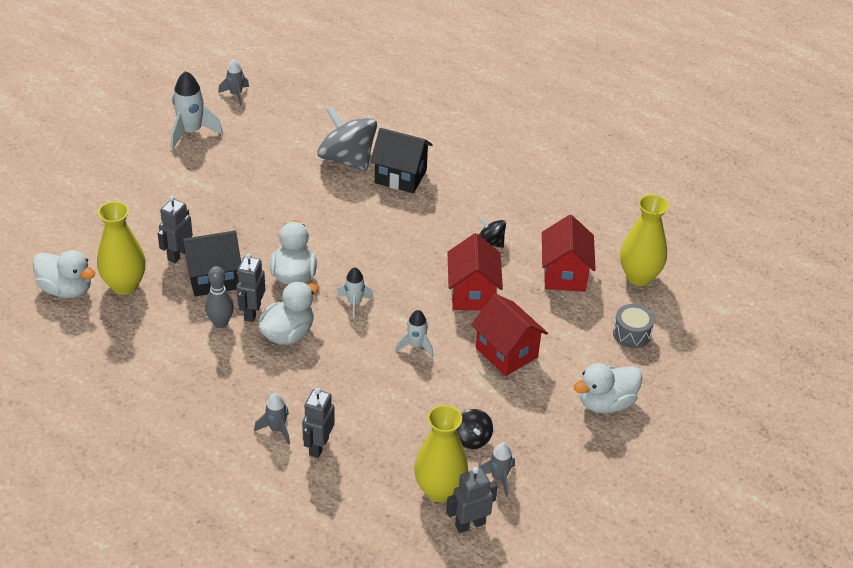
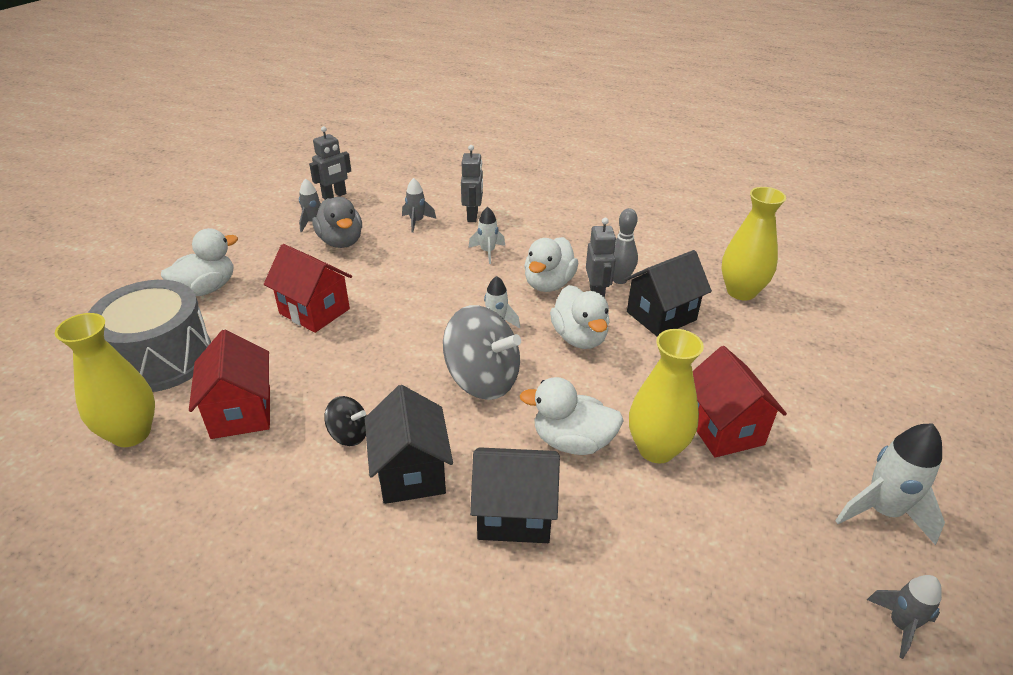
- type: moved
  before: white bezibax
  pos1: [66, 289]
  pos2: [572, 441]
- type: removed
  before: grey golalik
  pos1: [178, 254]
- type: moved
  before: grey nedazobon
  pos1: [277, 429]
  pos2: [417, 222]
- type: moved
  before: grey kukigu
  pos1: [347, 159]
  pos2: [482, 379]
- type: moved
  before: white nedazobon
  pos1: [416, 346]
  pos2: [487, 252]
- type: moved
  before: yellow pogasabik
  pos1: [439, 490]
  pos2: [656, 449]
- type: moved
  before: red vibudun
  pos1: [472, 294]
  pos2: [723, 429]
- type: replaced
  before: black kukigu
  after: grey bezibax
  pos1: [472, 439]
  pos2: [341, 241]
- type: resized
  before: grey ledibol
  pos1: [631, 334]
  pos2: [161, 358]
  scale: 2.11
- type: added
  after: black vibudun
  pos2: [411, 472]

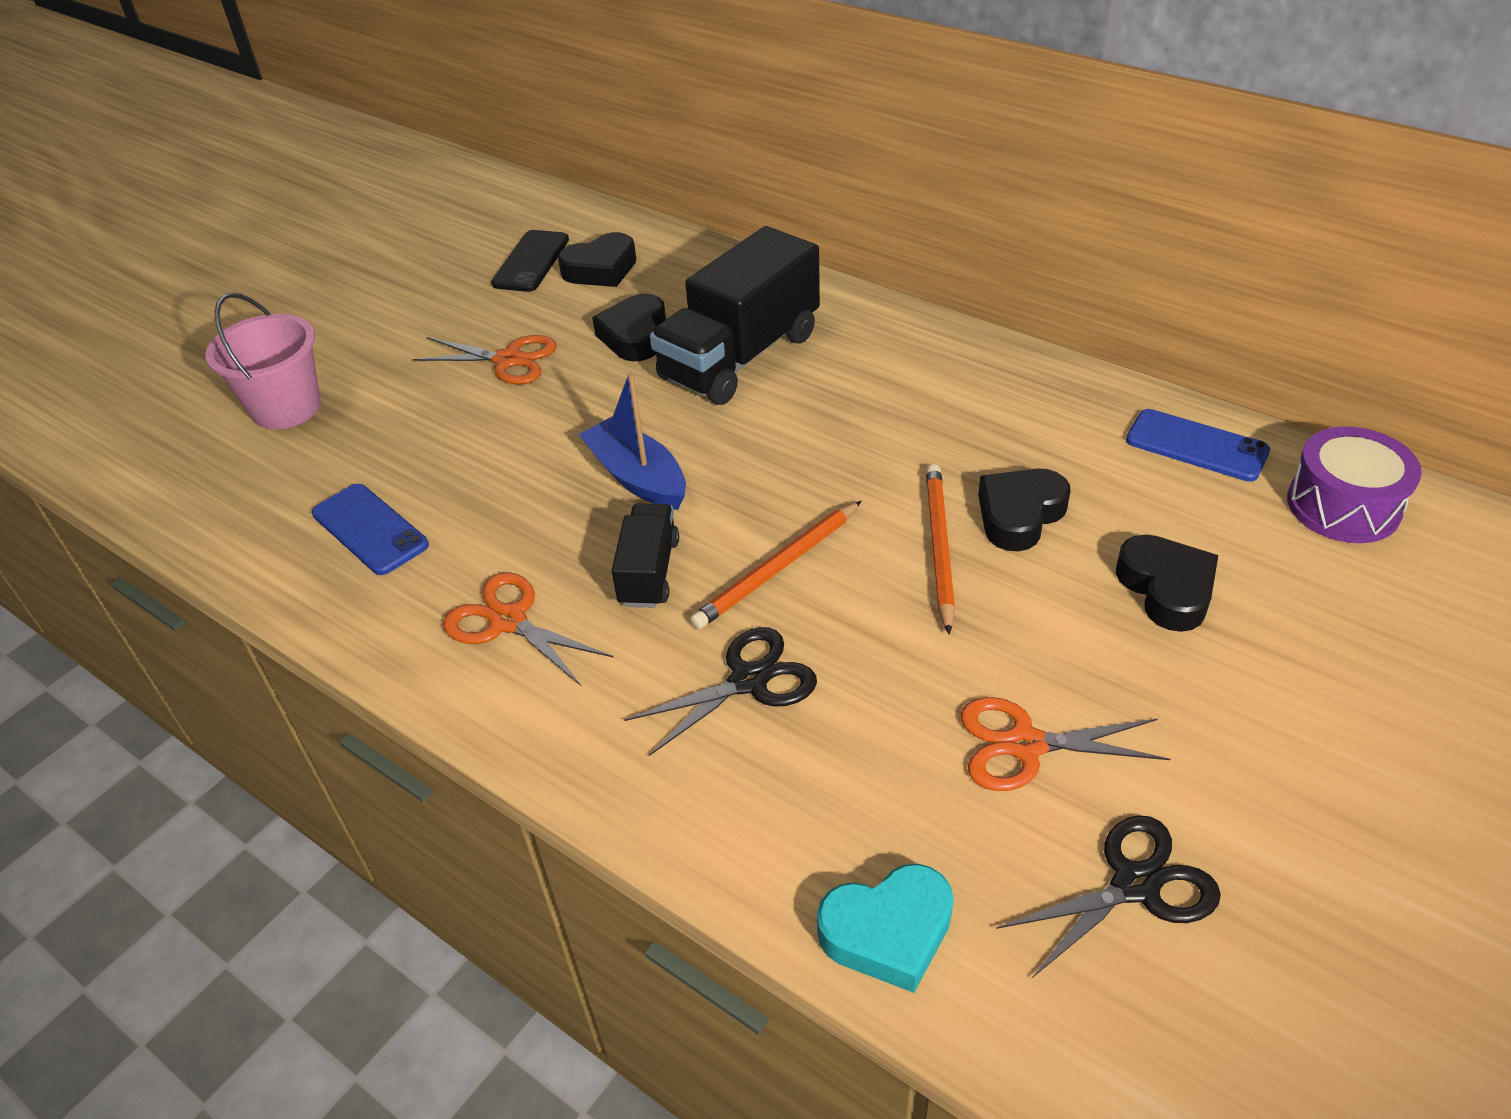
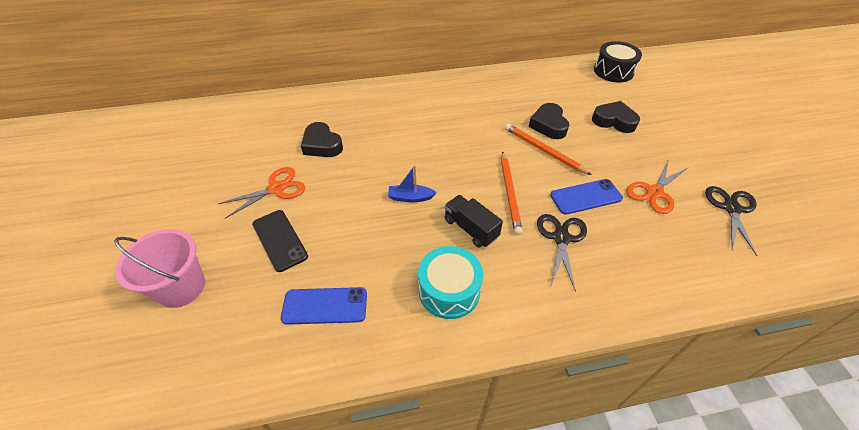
- type: replaced
  before: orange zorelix
  after: turquoise ledibol
  pos1: [508, 621]
  pos2: [449, 290]
- type: moved
  before: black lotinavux
  pos1: [531, 261]
  pos2: [279, 240]
- type: removed
  before: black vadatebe
  pos1: [601, 269]
- type: resized
  before: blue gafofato
  pos1: [637, 477]
  pos2: [410, 197]
  scale: 0.62
- type: removed
  before: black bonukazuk
  pos1: [740, 357]
- type: removed
  before: turquoise vadatebe
  pos1: [888, 932]
- type: moved
  before: blue lotinavux
  pos1: [1196, 446]
  pos2: [585, 197]
- type: recoloured
  before: purple ledibol
  after: black ledibol
  pos1: [1343, 506]
  pos2: [613, 71]

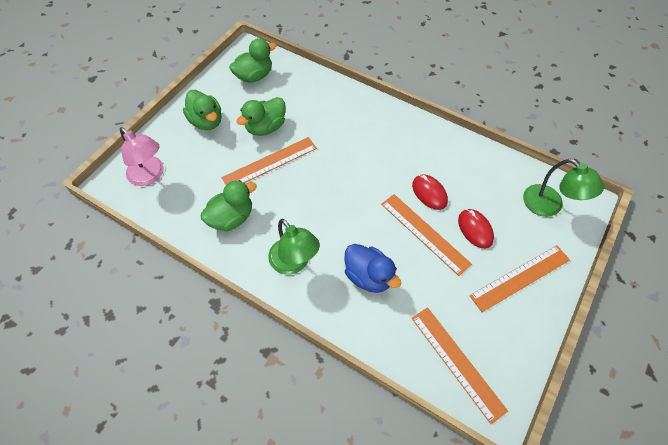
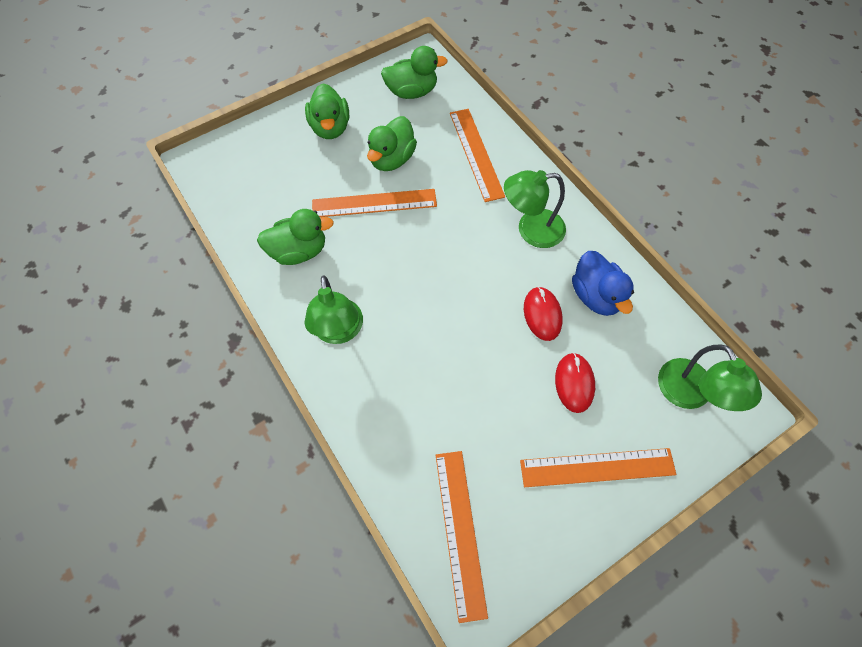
- type: removed
  before: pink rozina
  pos1: [150, 176]
- type: turned
  before: green bezibax
  pos1: [265, 127]
  pos2: [392, 159]
  turn: -45
- type: moved
  before: blue bezibax
  pos1: [368, 276]
  pos2: [596, 296]
- type: moved
  before: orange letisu
  pos1: [424, 233]
  pos2: [476, 154]
- type: added
  after: green rozina
  pos2: [531, 230]

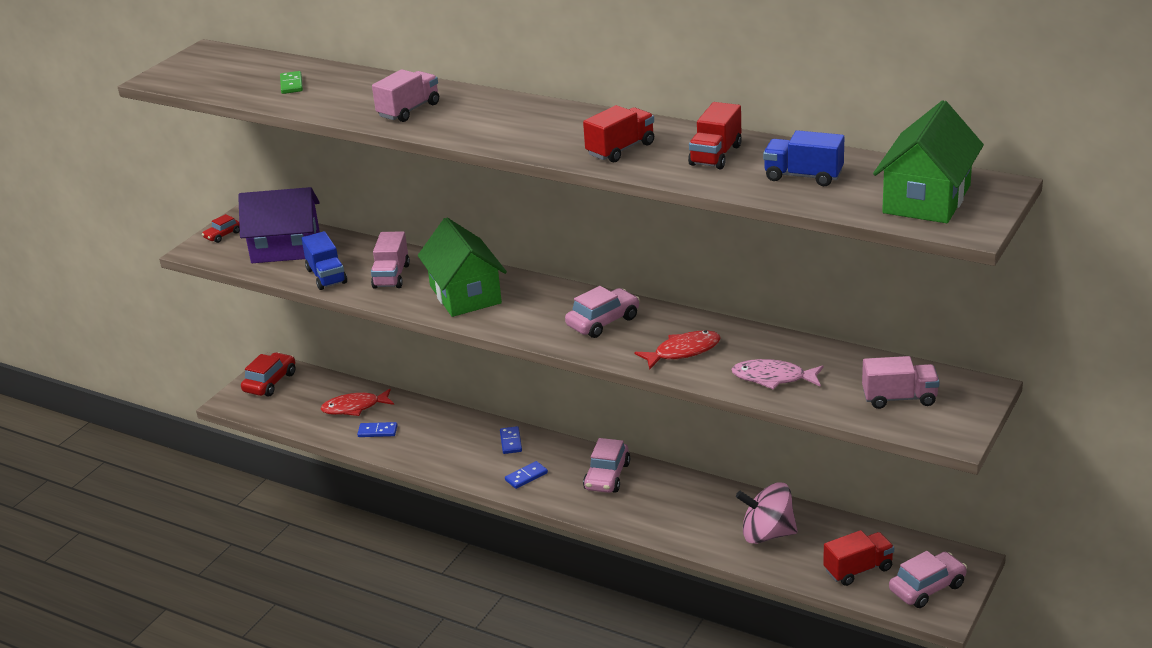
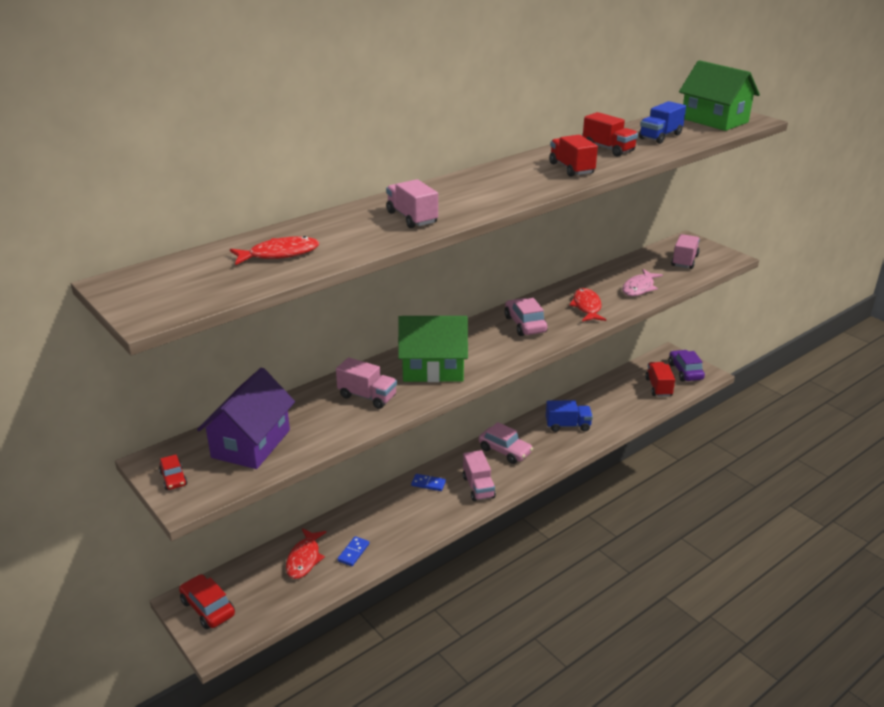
- type: replaced
  before: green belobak
  after: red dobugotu
  pos1: [291, 84]
  pos2: [279, 254]
- type: moved
  before: blue bonukazuk
  pos1: [326, 276]
  pos2: [567, 425]
- type: replaced
  before: blue belobak
  after: pink bonukazuk
  pos1: [526, 476]
  pos2: [478, 487]
- type: removed
  before: pink kukigu
  pos1: [767, 534]
- type: recoloured
  before: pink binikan
  after: purple binikan
  pos1: [927, 588]
  pos2: [685, 371]

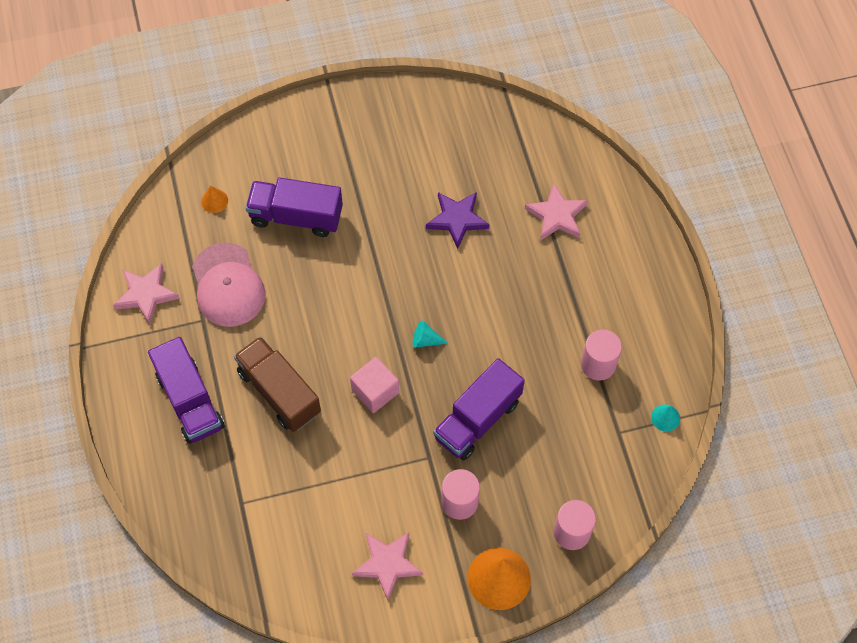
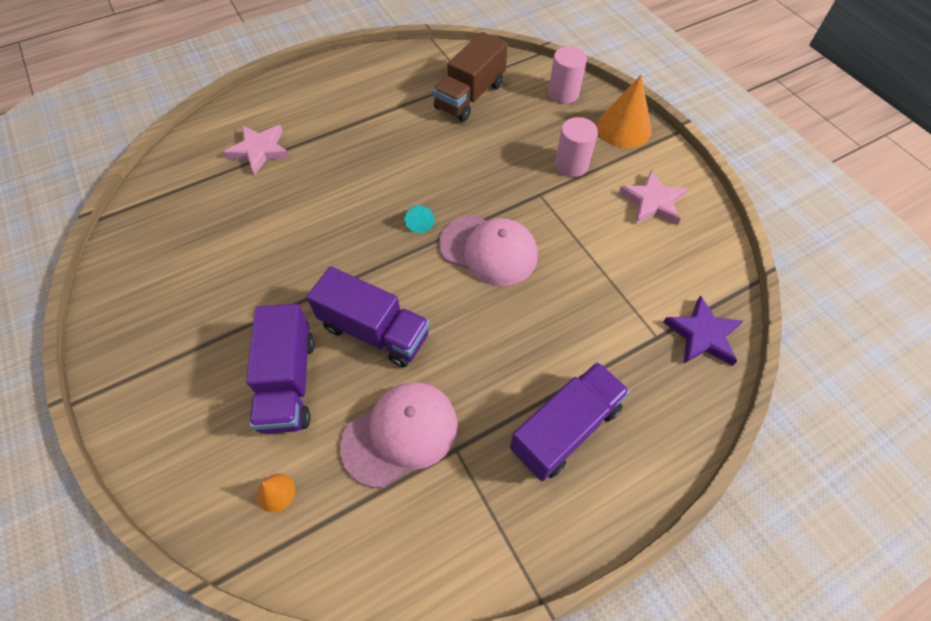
- type: removed
  before: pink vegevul
  pos1: [146, 294]
- type: moved
  before: brown bonukazuk
  pos1: [279, 392]
  pos2: [470, 96]
- type: replaced
  before: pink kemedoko
  after: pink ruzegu
  pos1: [375, 391]
  pos2: [488, 250]
- type: moved
  before: purple vegevul
  pos1: [457, 219]
  pos2: [702, 335]
- type: moved
  before: purple bonukazuk
  pos1: [477, 419]
  pos2: [374, 331]
- type: removed
  before: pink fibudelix
  pos1: [598, 364]
- type: removed
  before: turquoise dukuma
  pos1: [665, 418]

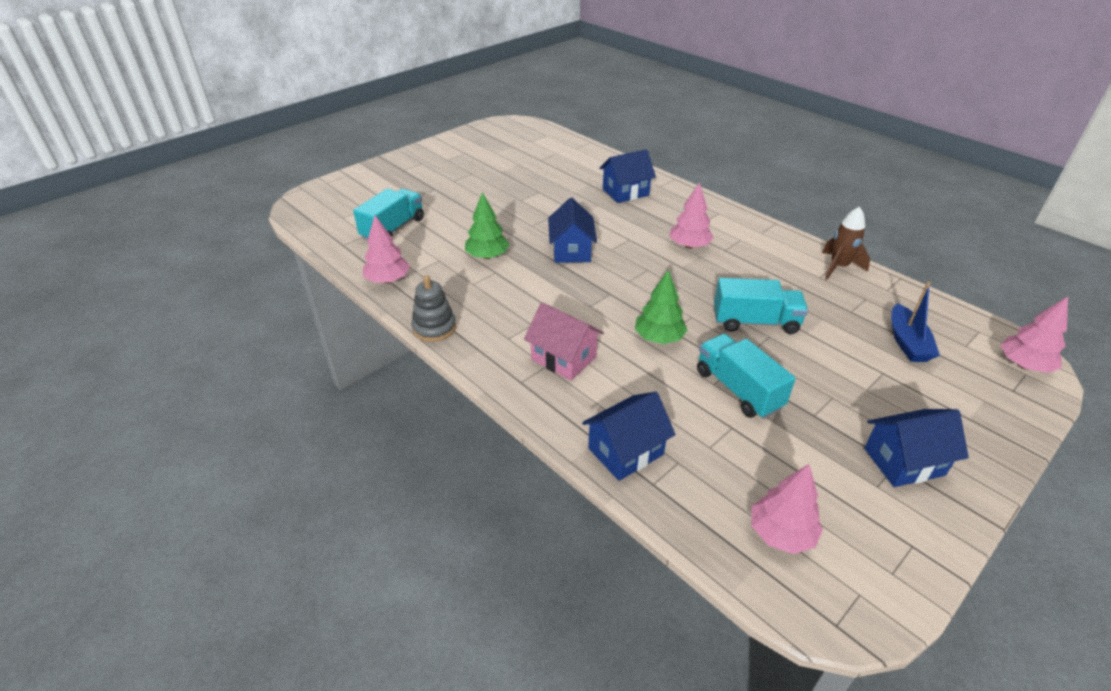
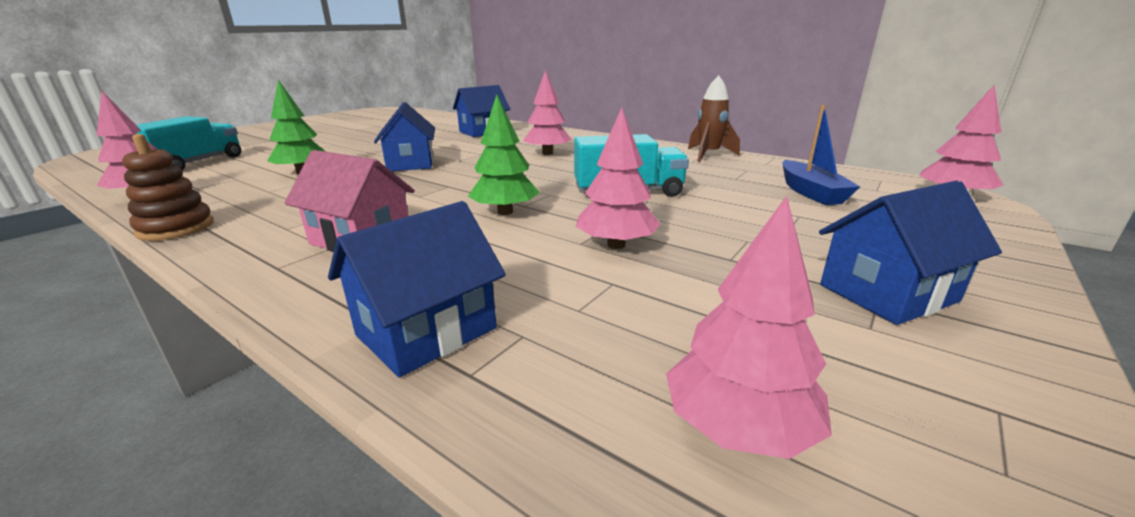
- type: recoloured
  before: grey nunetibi
  after: brown nunetibi
  pos1: [434, 328]
  pos2: [176, 228]
- type: replaced
  before: turquoise bonukazuk
  after: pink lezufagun
  pos1: [738, 389]
  pos2: [616, 245]

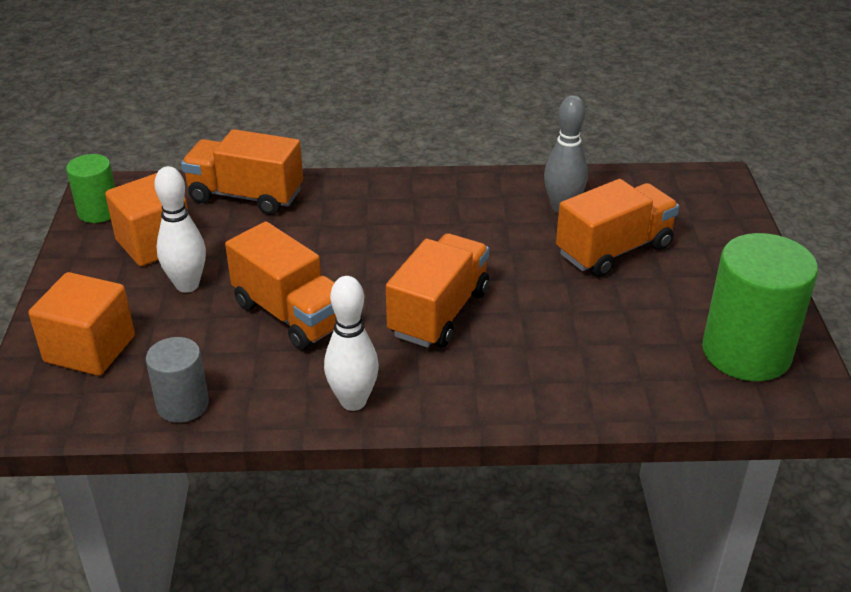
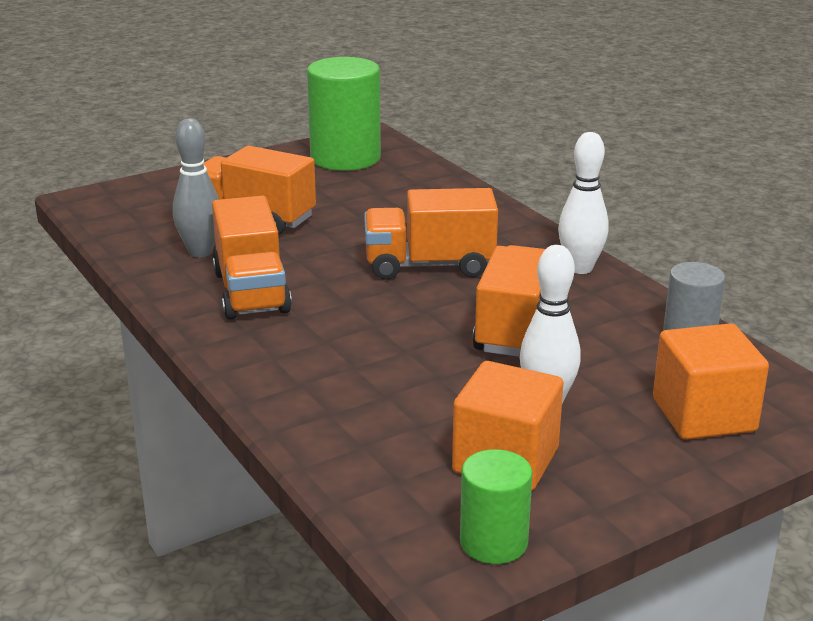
- type: moved
  before: orange bonukazuk
  pos1: [245, 196]
  pos2: [251, 292]

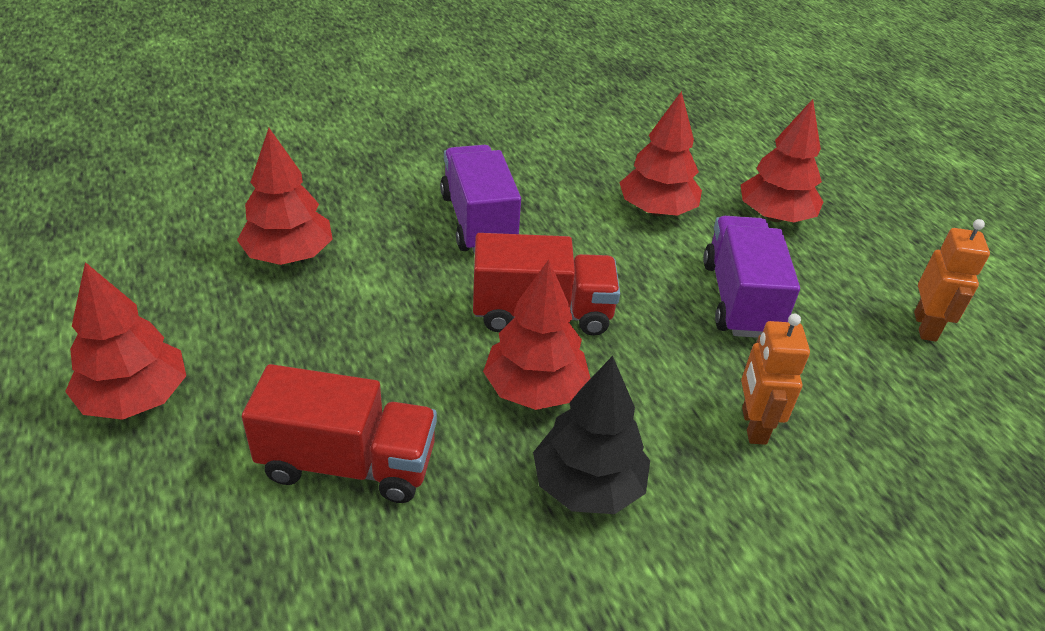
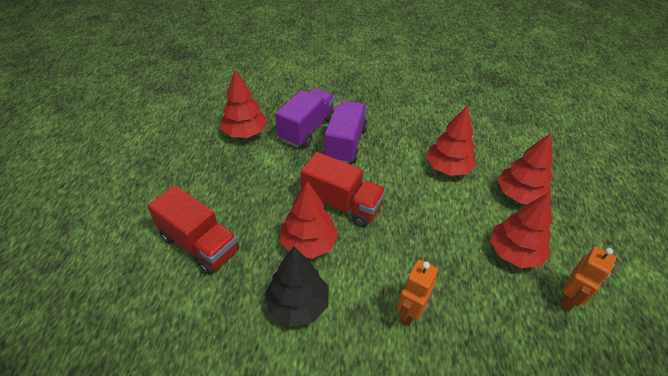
- type: moved
  before: red lezufagun
  pos1: [135, 398]
  pos2: [514, 253]
- type: moved
  before: purple bonukazuk
  pos1: [740, 299]
  pos2: [307, 129]

